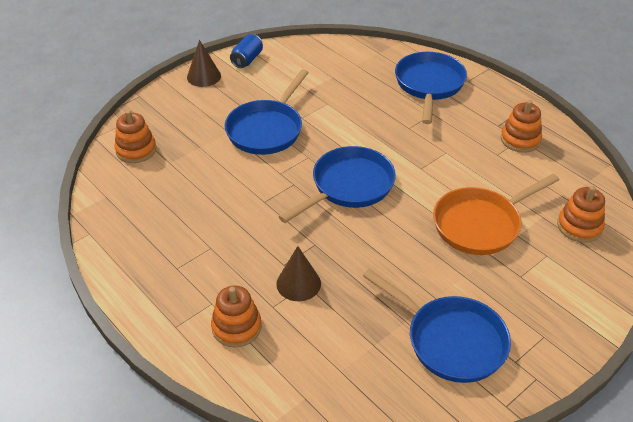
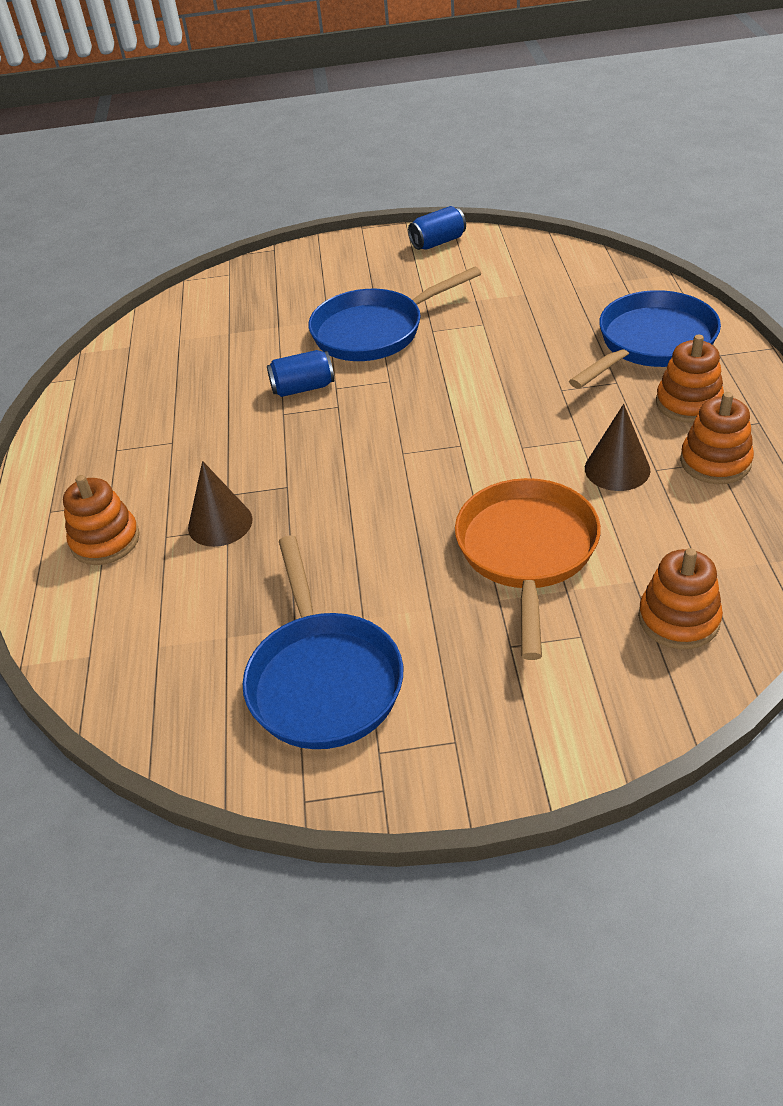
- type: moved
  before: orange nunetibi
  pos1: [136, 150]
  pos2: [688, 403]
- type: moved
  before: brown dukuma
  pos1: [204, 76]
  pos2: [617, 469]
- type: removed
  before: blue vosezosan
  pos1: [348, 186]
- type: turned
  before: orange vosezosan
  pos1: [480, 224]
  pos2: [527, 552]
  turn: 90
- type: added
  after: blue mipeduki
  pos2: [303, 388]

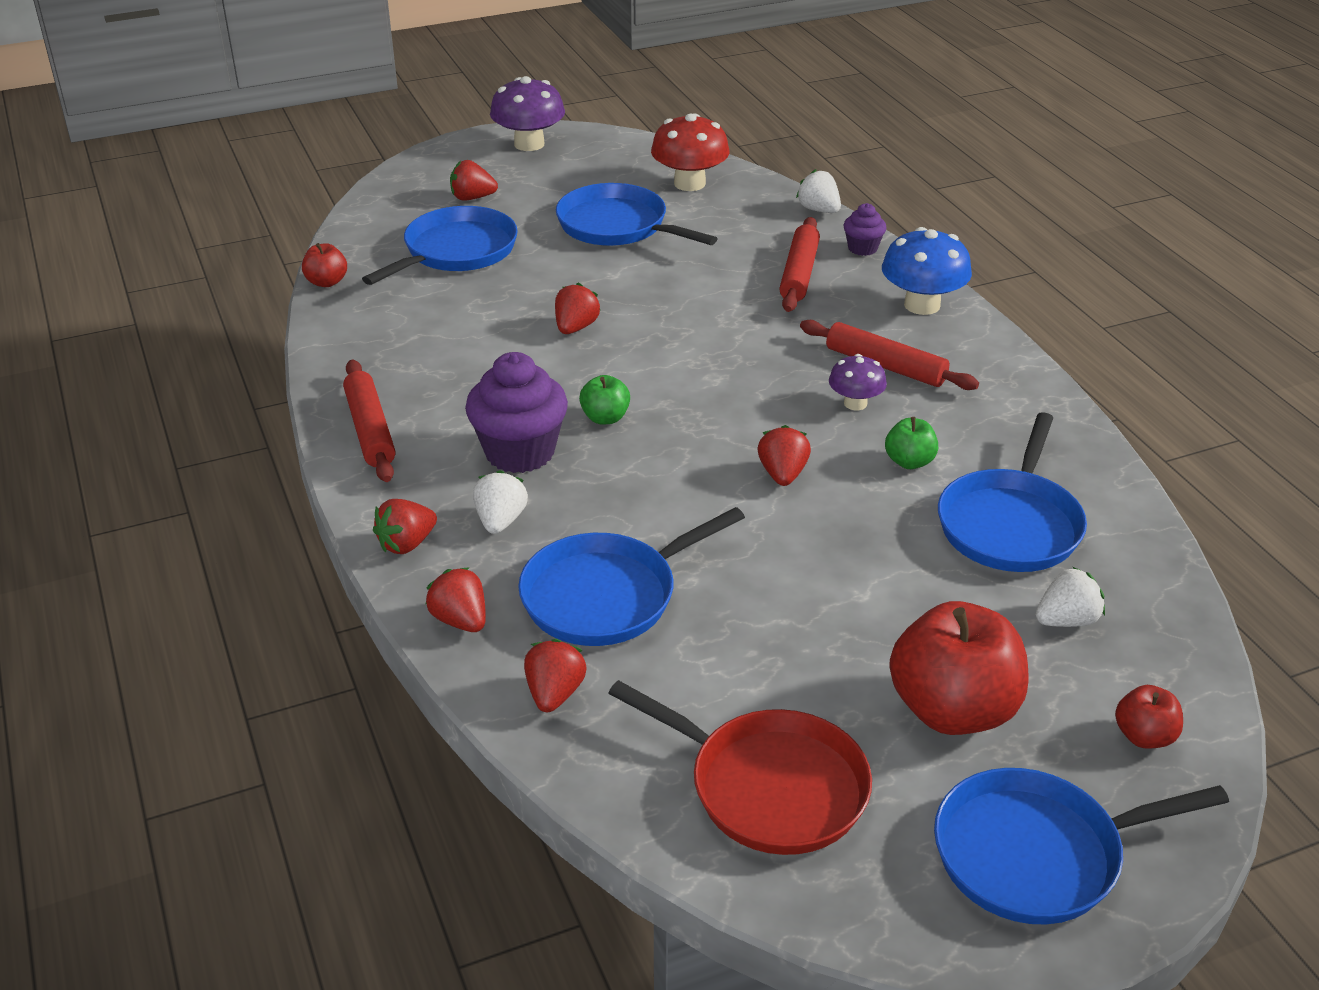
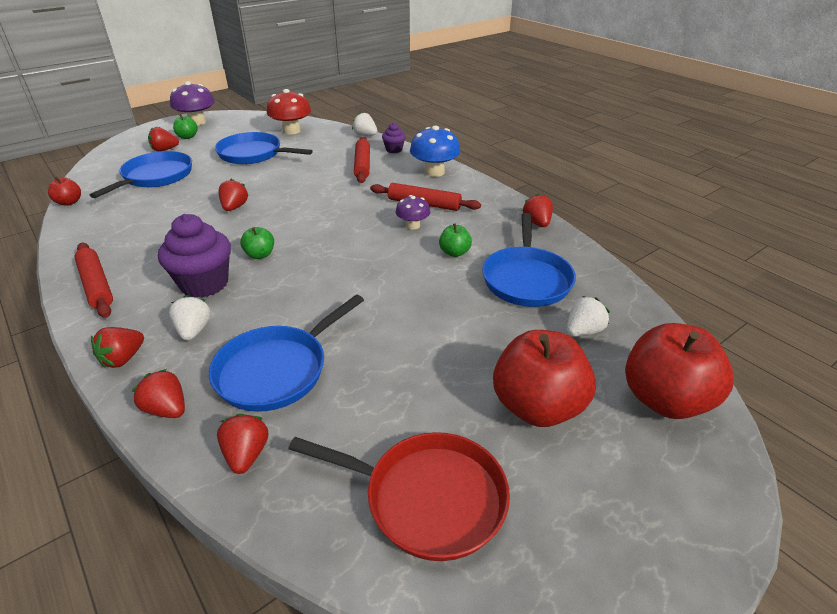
- type: moved
  before: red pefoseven
  pos1: [782, 474]
  pos2: [537, 223]
- type: removed
  before: blue vosezosan
  pos1: [1036, 854]
- type: resized
  before: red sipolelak
  pos1: [1144, 736]
  pos2: [665, 399]
  scale: 2.11
- type: added
  after: green sipolelak
  pos2: [187, 137]

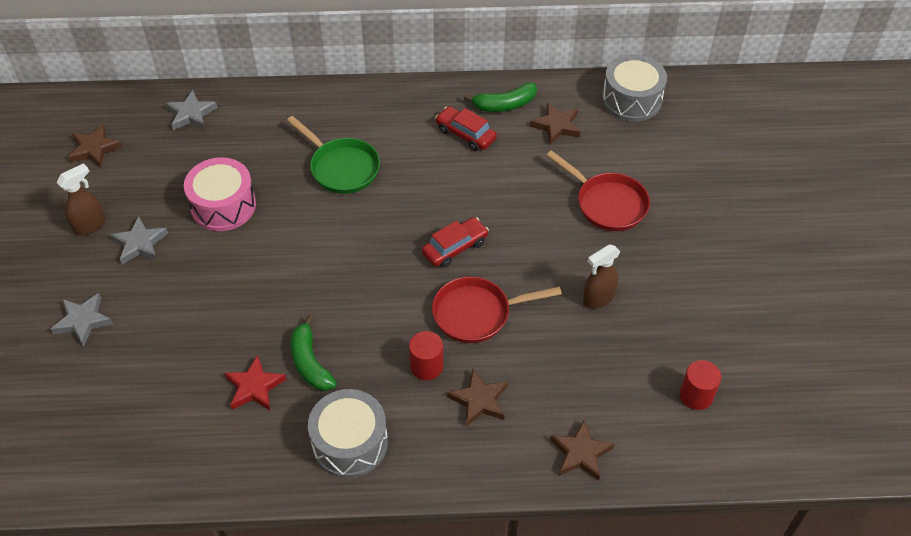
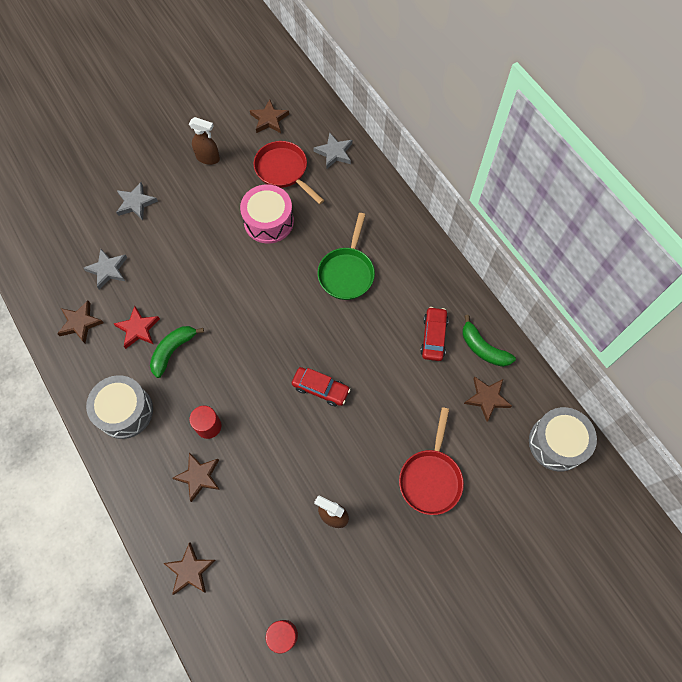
- type: moved
  before: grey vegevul
  pos1: [140, 243]
  pos2: [108, 270]
- type: moved
  before: red vosezosan
  pos1: [477, 313]
  pos2: [284, 171]
- type: added
  after: brown vegevul
  pos2: [80, 323]

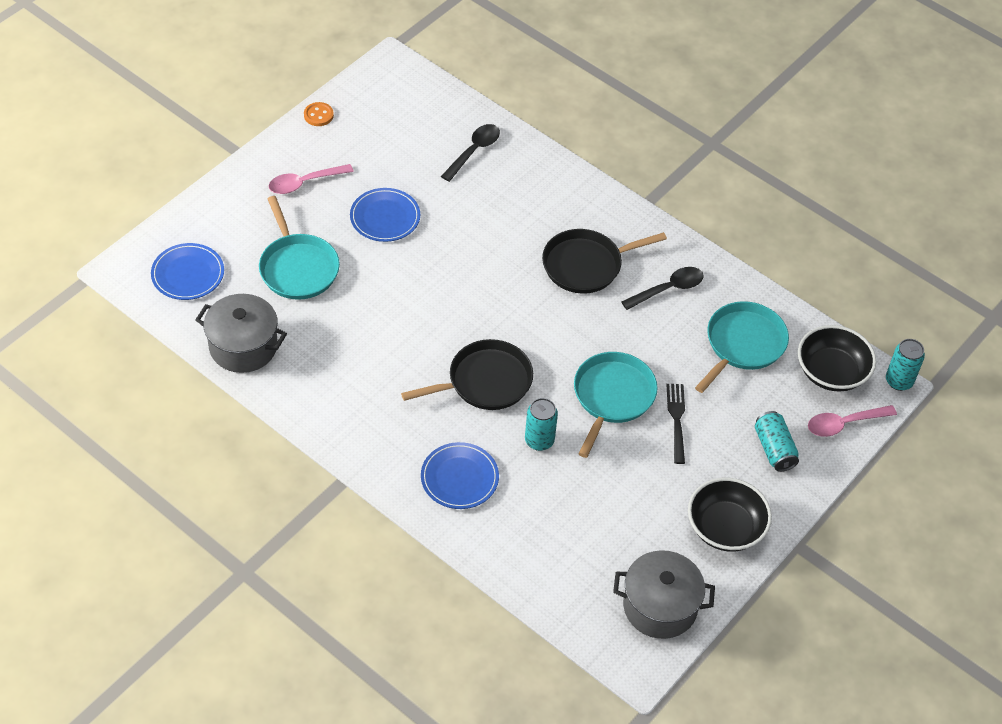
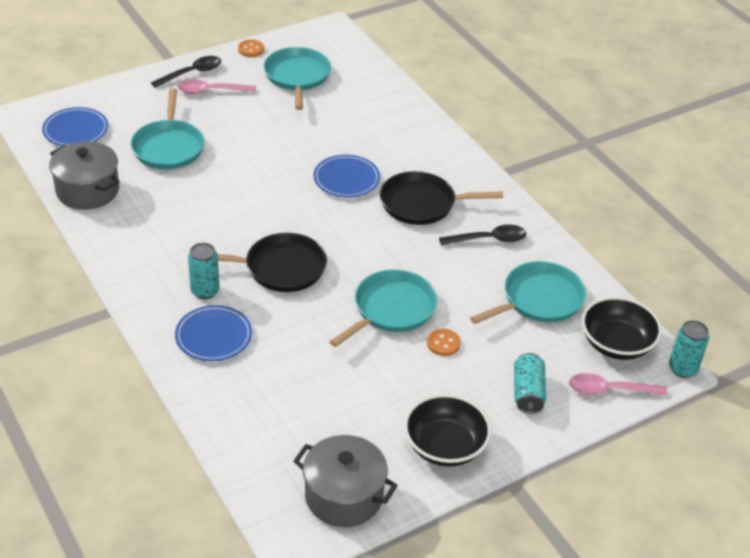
- type: moved
  before: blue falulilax
  pos1: [385, 217]
  pos2: [346, 179]
- type: moved
  before: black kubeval
  pos1: [474, 151]
  pos2: [192, 73]
- type: moved
  before: turquoise mipeduki
  pos1: [539, 440]
  pos2: [205, 291]
- type: replaced
  before: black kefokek
  after: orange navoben
  pos1: [676, 420]
  pos2: [443, 343]
- type: added
  after: turquoise vosezosan
  pos2: [297, 77]

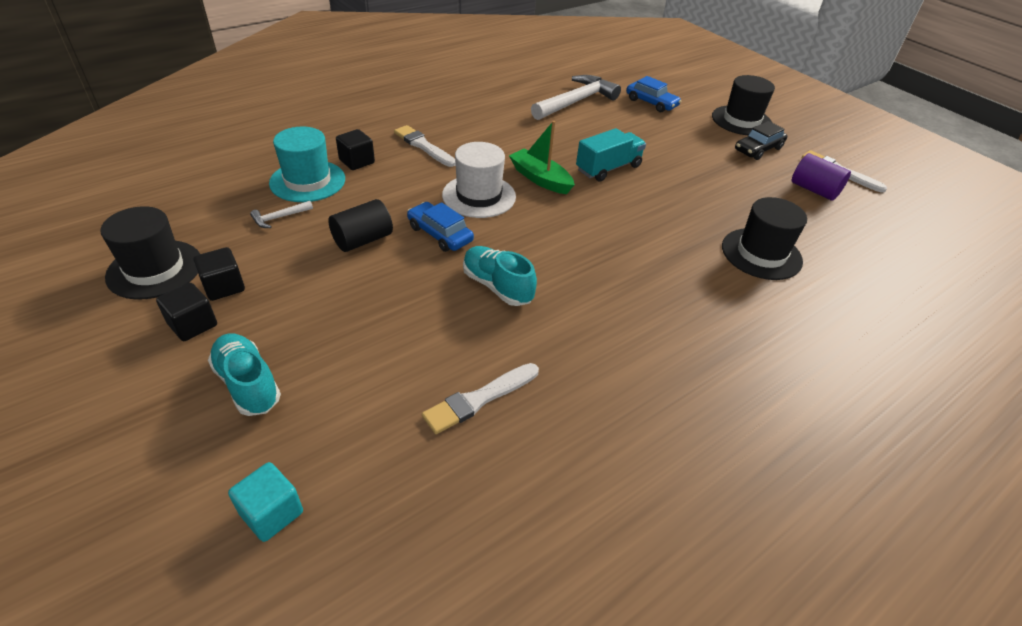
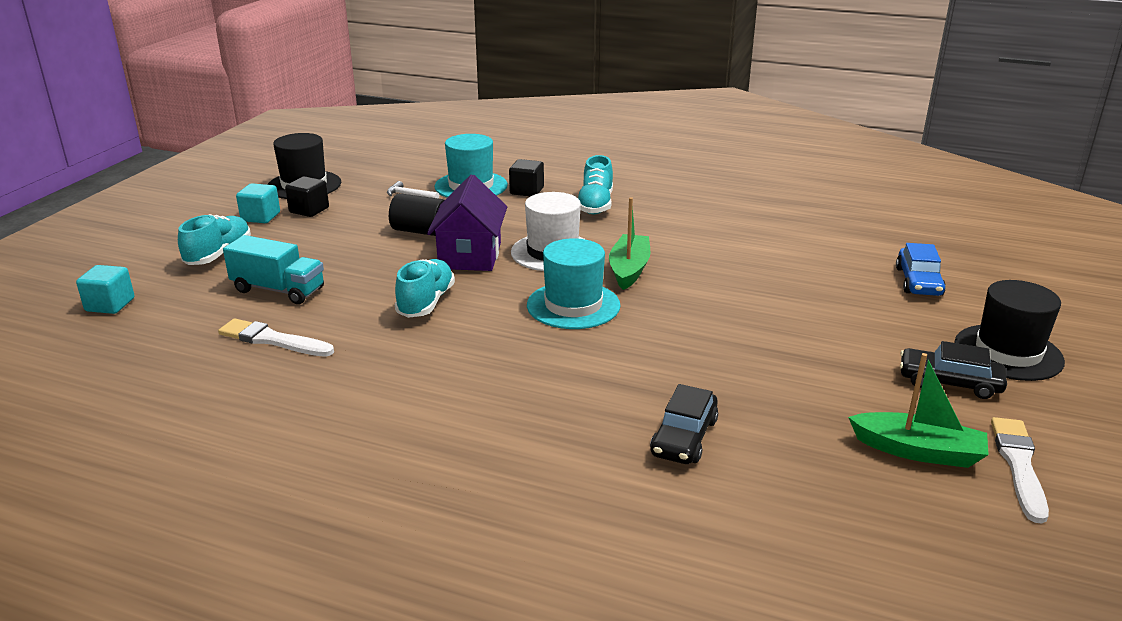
- type: recoloured
  before: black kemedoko
  after: turquoise kemedoko
  pos1: [193, 325]
  pos2: [260, 217]
- type: replaced
  before: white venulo
  after: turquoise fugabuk
  pos1: [423, 146]
  pos2: [595, 205]
- type: replaced
  before: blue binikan
  after: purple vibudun
  pos1: [440, 234]
  pos2: [470, 256]
- type: removed
  before: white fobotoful
  pos1: [576, 102]
- type: moved
  before: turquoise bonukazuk
  pos1: [608, 168]
  pos2: [278, 290]
- type: replaced
  before: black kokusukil
  after: black binikan
  pos1: [761, 254]
  pos2: [684, 437]
- type: replaced
  before: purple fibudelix
  after: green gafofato
  pos1: [814, 190]
  pos2: [918, 451]
- type: added
  after: turquoise kokusukil
  pos2: [573, 305]

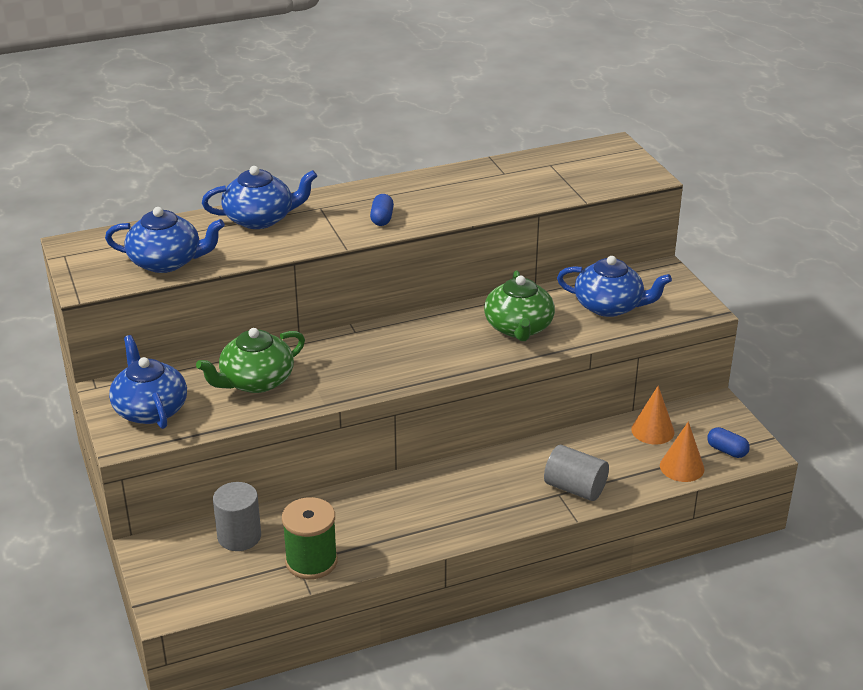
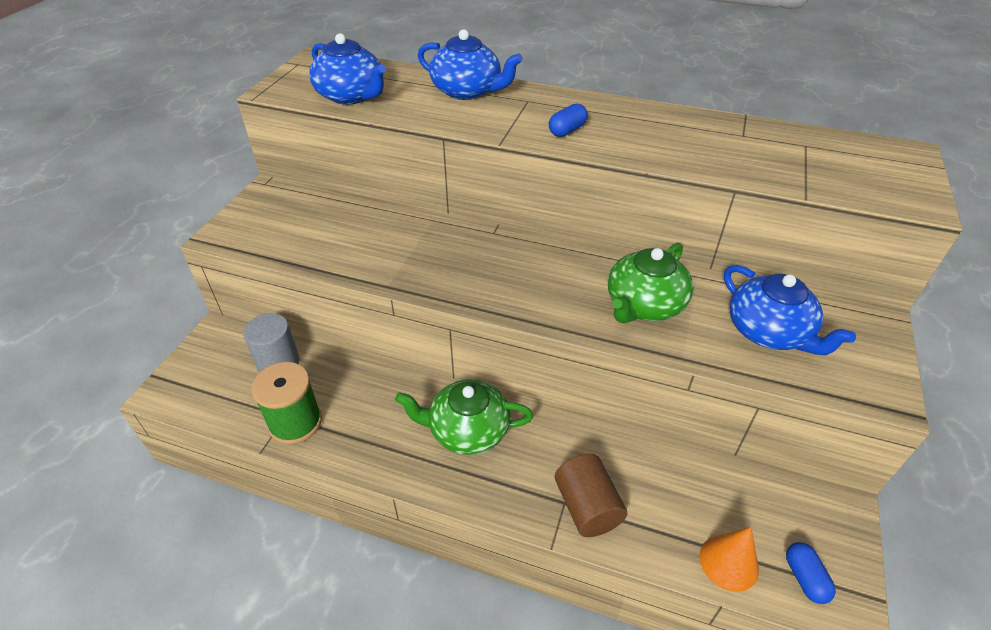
- type: removed
  before: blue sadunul
  pos1: [150, 409]
- type: moved
  before: green sadunul
  pos1: [256, 381]
  pos2: [467, 430]
- type: recoloured
  before: grey fibudelix
  after: brown fibudelix
  pos1: [575, 488]
  pos2: [587, 507]
- type: removed
  before: orange dukuma
  pos1: [652, 430]

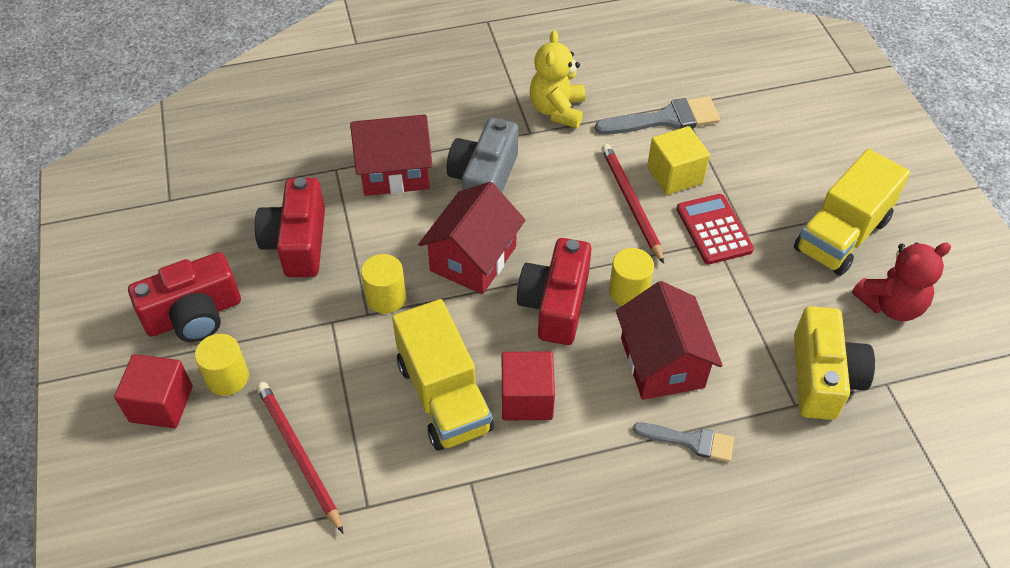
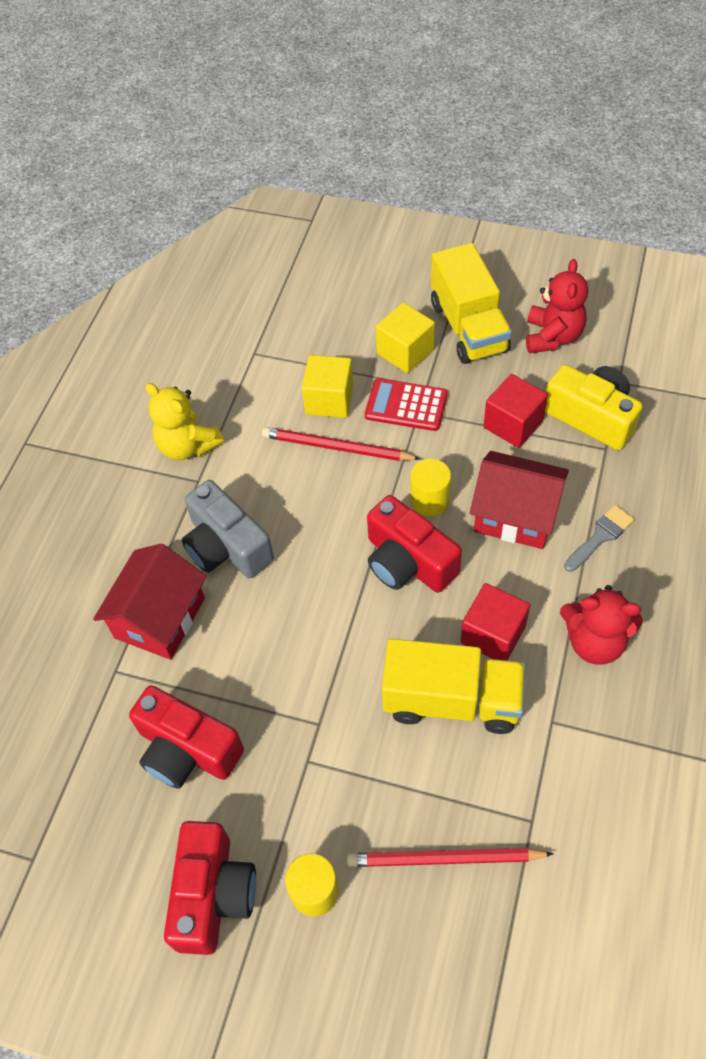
- type: moved
  before: red kemedoko
  pos1: [161, 404]
  pos2: [513, 424]
- type: removed
  before: yellow fibudelix
  pos1: [386, 297]
- type: removed
  before: red vibudun
  pos1: [473, 258]
- type: removed
  before: grey venulo
  pos1: [665, 119]
- type: added
  after: yellow kemedoko
  pos2: [405, 352]
- type: added
  after: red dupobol
  pos2: [594, 642]

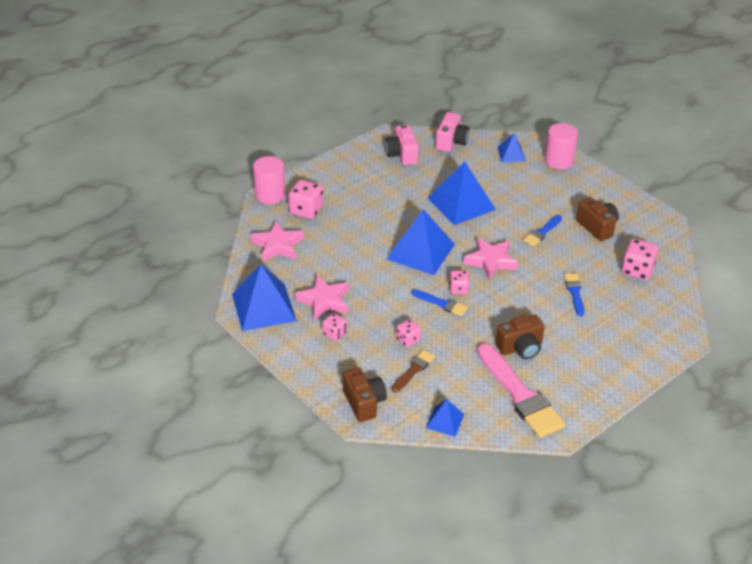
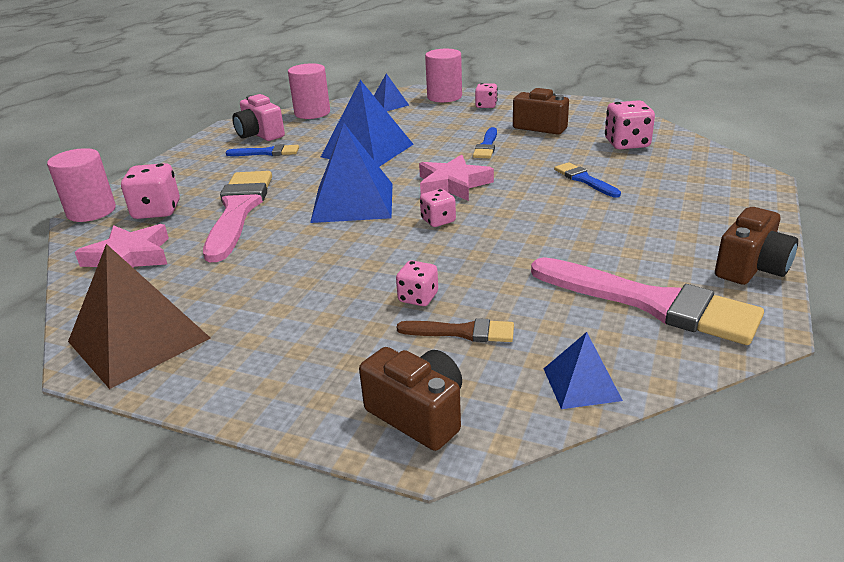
- type: recoloured
  before: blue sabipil
  after: brown sabipil
  pos1: [264, 307]
  pos2: [139, 339]
- type: removed
  before: pink vegevul
  pos1: [324, 301]
- type: moved
  before: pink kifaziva
  pos1: [334, 334]
  pos2: [486, 105]
- type: turned
  before: brown venulo
  pos1: [414, 370]
  pos2: [462, 332]
  turn: 90
- type: moved
  before: blue venulo
  pos1: [441, 303]
  pos2: [267, 152]
- type: replaced
  before: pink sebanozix
  after: pink fibudelix
  pos1: [451, 142]
  pos2: [312, 113]
- type: moved
  before: brown sebanozix
  pos1: [520, 348]
  pos2: [751, 268]
- type: added
  after: pink venulo
  pos2: [238, 210]

